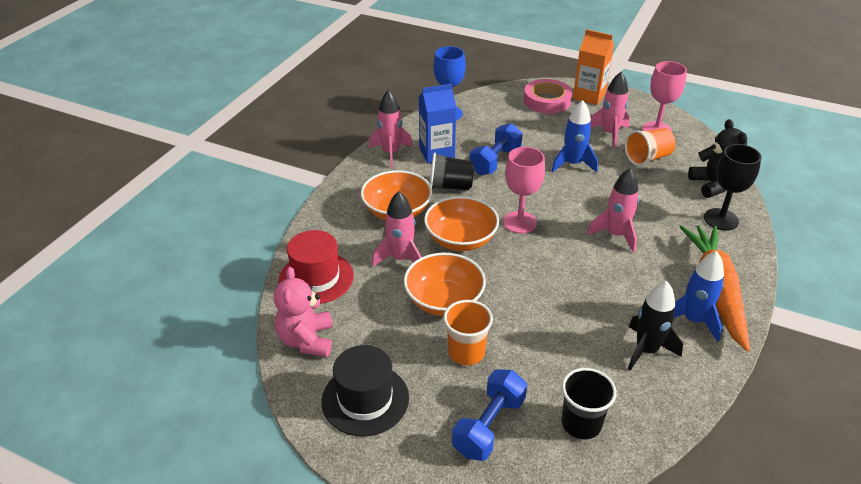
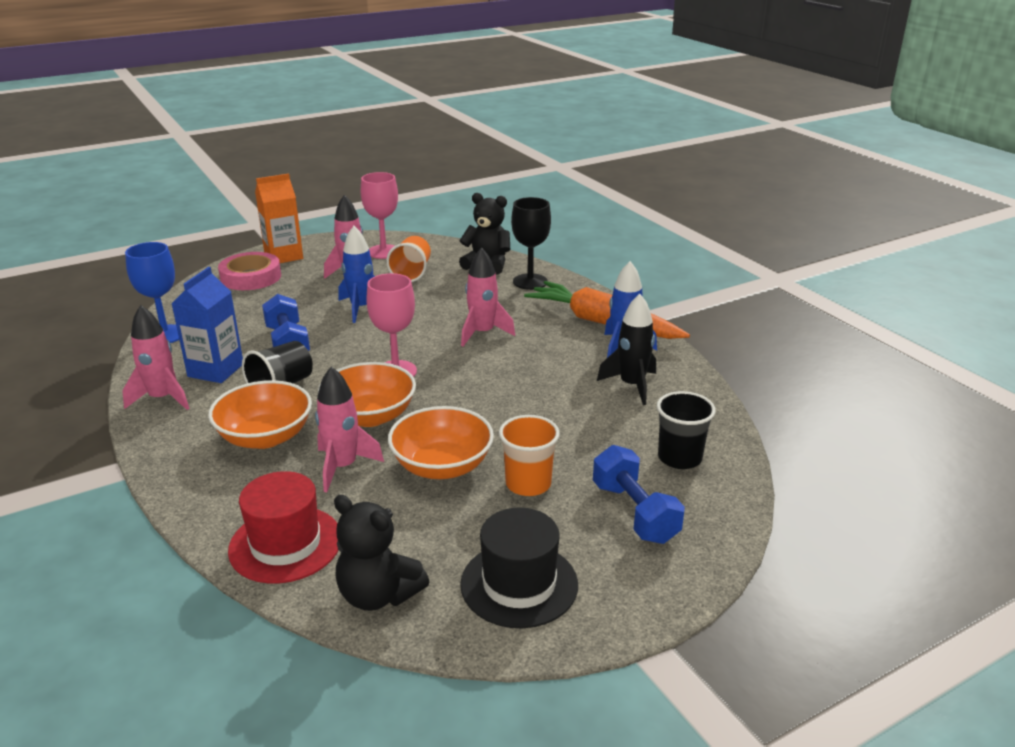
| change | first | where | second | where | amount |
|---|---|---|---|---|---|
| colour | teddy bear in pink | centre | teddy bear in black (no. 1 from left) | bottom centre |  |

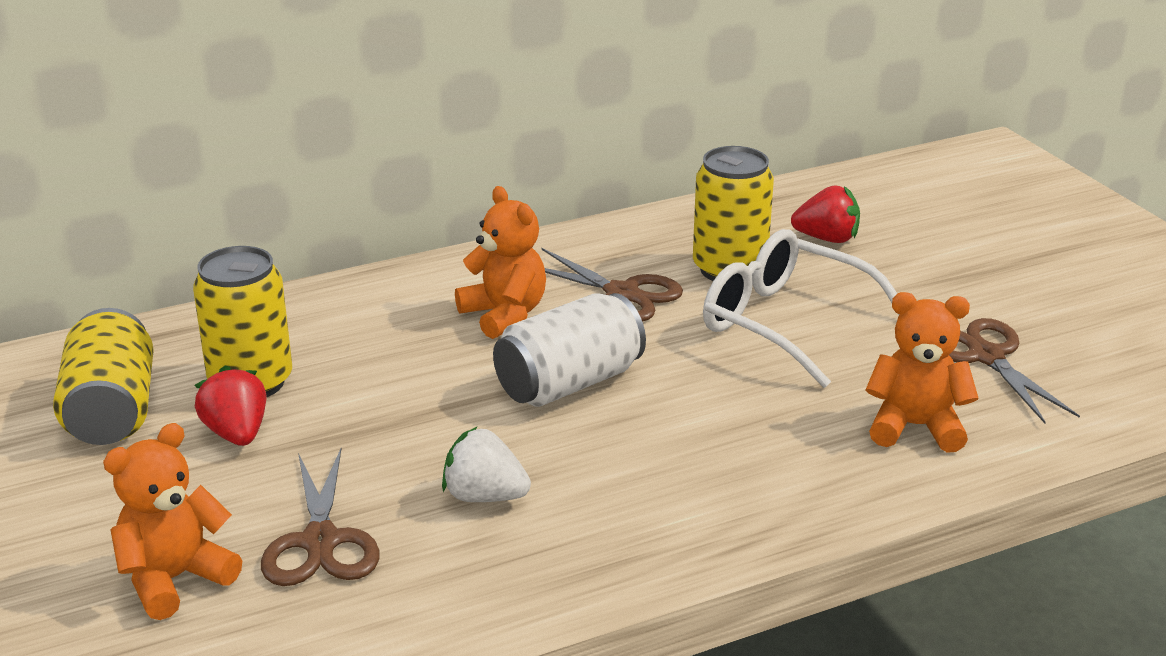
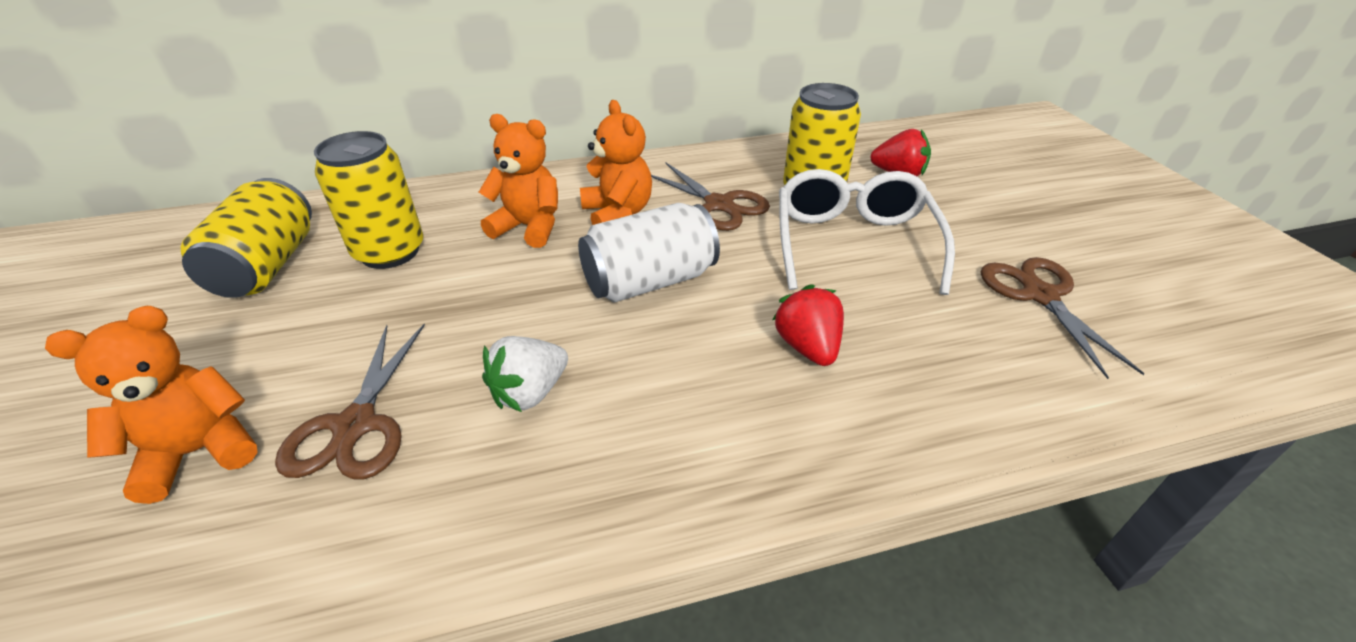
| change | first | where | second | where | amount |
|---|---|---|---|---|---|
| relocated | strawberry in red (no. 1 from left) | middle left |  | centre |  |
| relocated | teddy bear in orange (no. 3 from left in the first image) | middle right | teddy bear in orange (no. 2 from left) | top centre |  |
| spun | strawberry in white | bottom centre |  | centre | 75 degrees counterclockwise |
| spun | glasses in white | middle right |  | centre | 45 degrees clockwise |

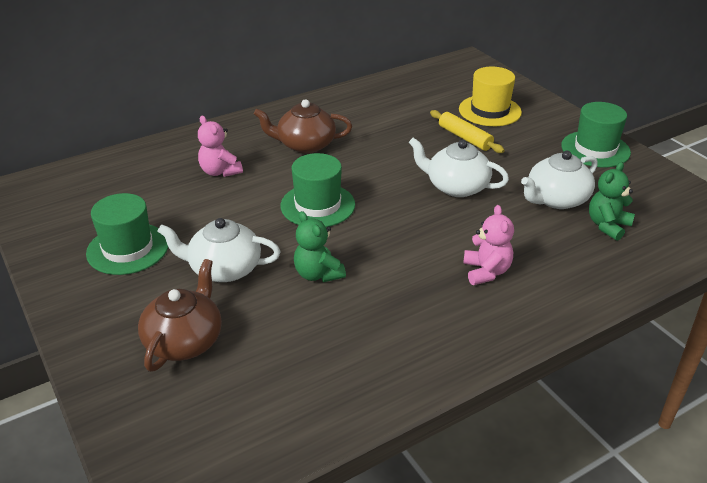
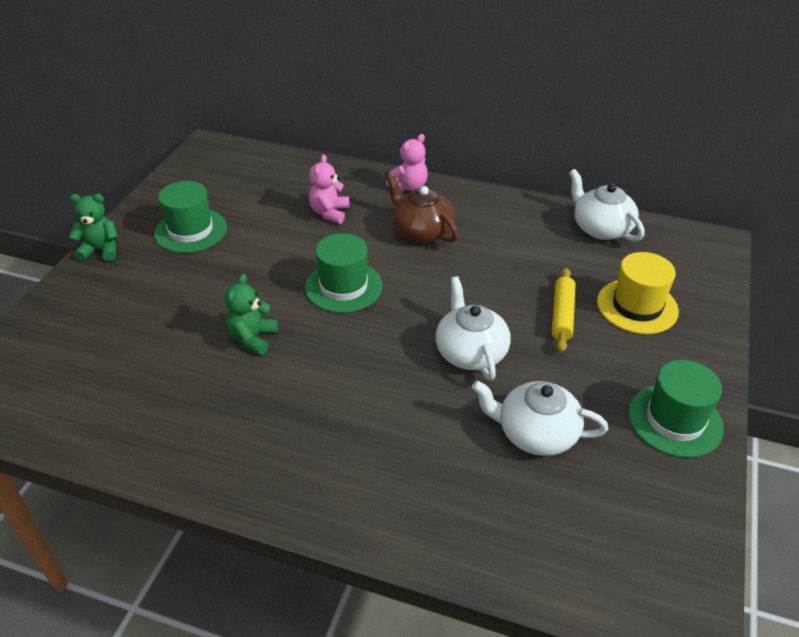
| change | first | where | second | where | amount |
|---|---|---|---|---|---|
| missing | teapot in brown (no. 1 from left) | middle left |  |  |  |
| relocated | teapot in white (no. 1 from left in the first image) | middle left | teapot in white (no. 3 from left) | top right |  |
| relocated | teddy bear in pink (no. 2 from left) | middle right |  | top centre |  |
| relocated | teddy bear in green (no. 2 from left in the first image) | middle right | teddy bear in green (no. 1 from left) | middle left |  |

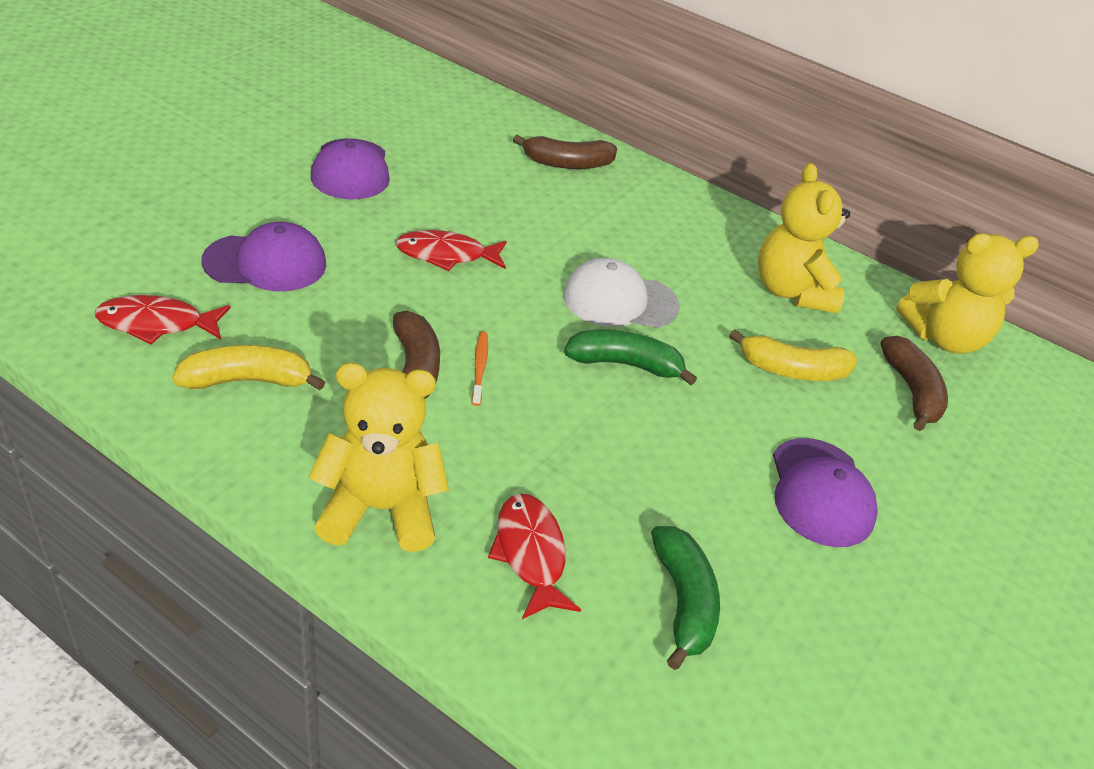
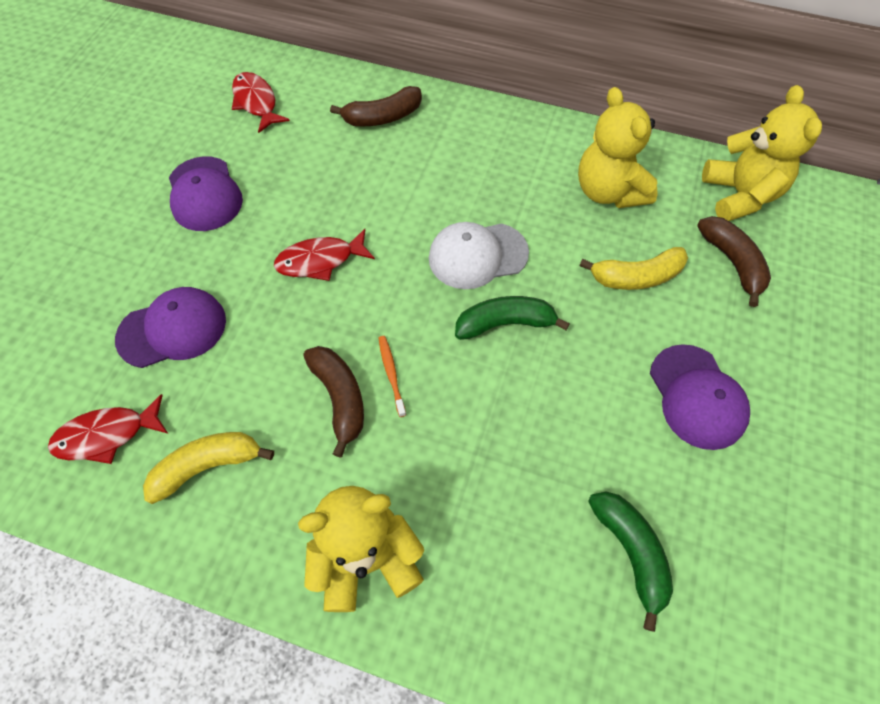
| change | first | where | second | where | amount |
|---|---|---|---|---|---|
| relocated | fish in red (no. 3 from left in the first image) | bottom centre | fish in red (no. 2 from left) | top left |  |
| spun | teddy bear in yellow (no. 3 from left) | middle right |  | top right | 75 degrees counterclockwise |

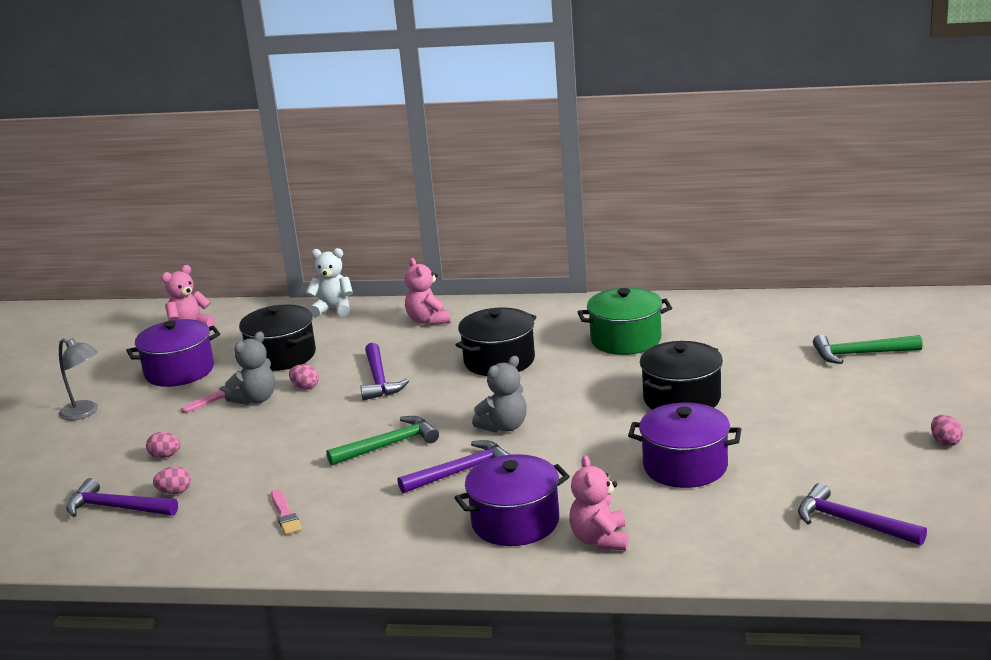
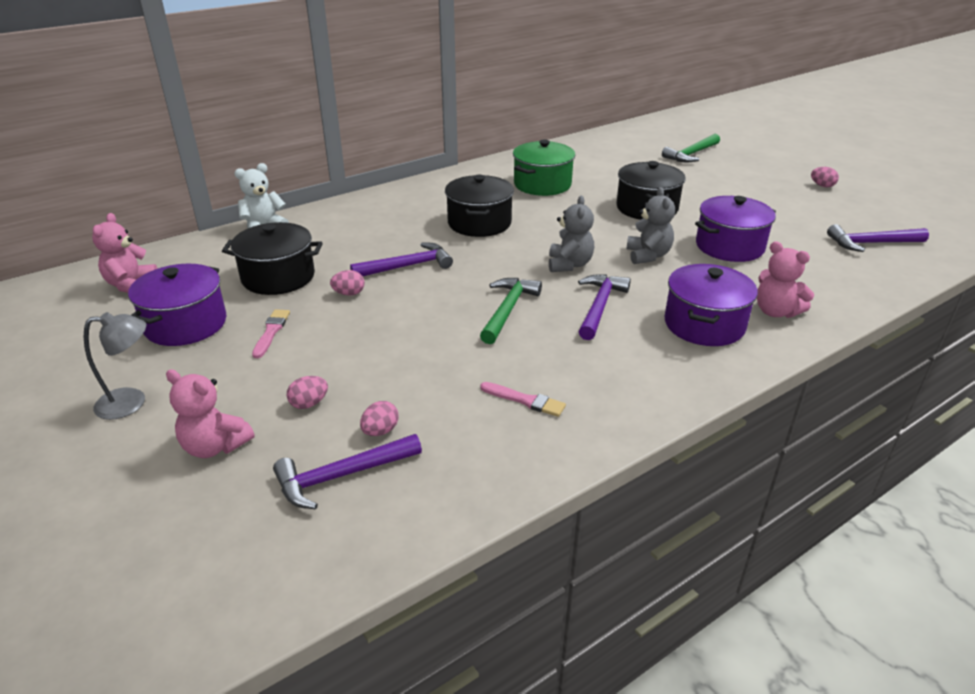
| change | first | where | second | where | amount |
|---|---|---|---|---|---|
| relocated | teddy bear in grey (no. 1 from left in the first image) | middle left | teddy bear in grey (no. 2 from left) | top right |  |
| relocated | teddy bear in pink (no. 2 from left) | centre |  | middle left |  |
| spun | hammer in purple (no. 2 from left) | centre |  | centre | 60 degrees counterclockwise |

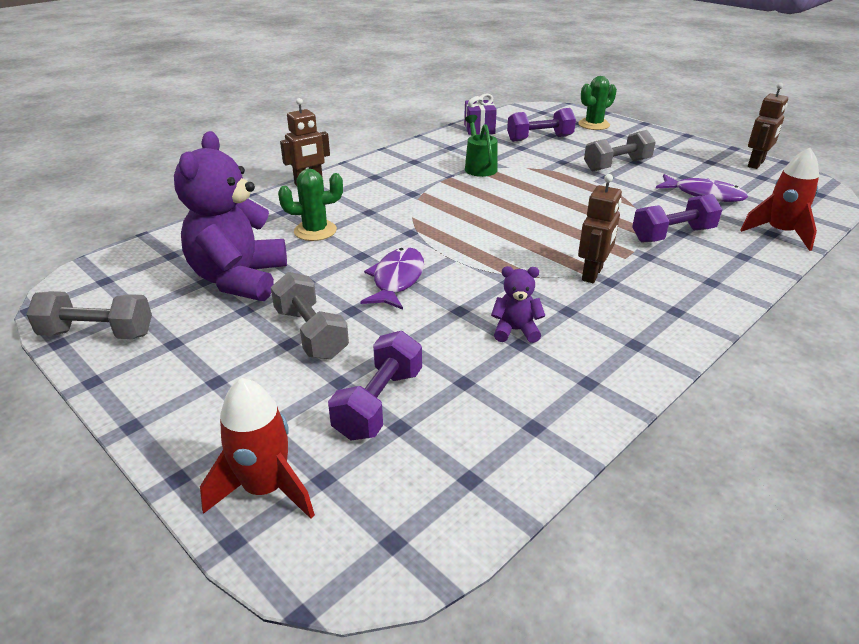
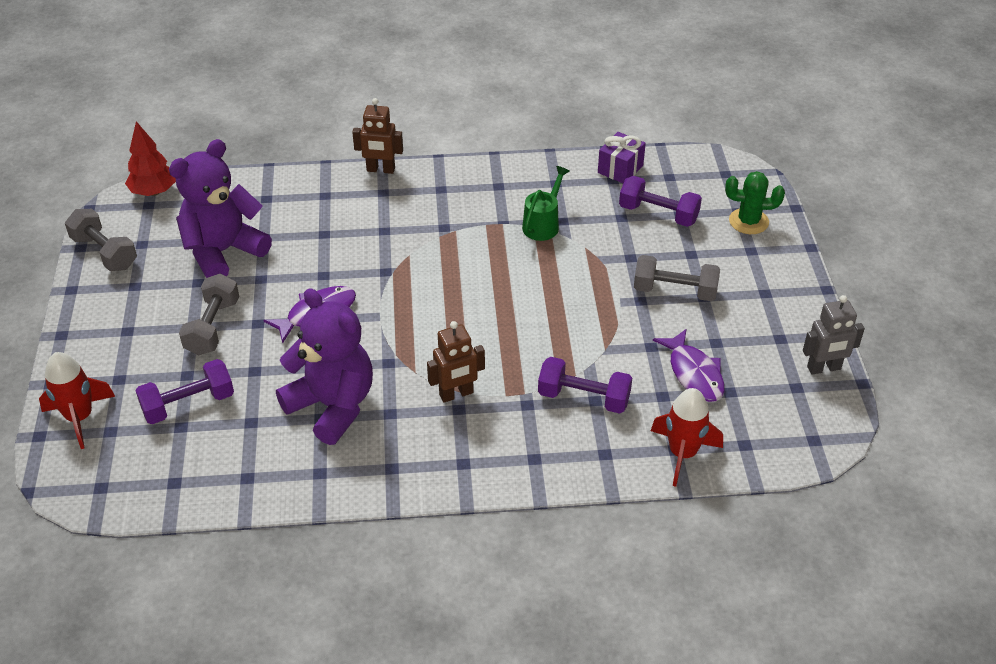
| change | first | where | second | where | amount |
|---|---|---|---|---|---|
| missing | cactus in green (no. 1 from left) | top centre |  |  |  |
| appeared |  |  | tree in red | top left |  |
| colour | robot in brown (no. 3 from left) | top right | robot in grey | middle right |  |
| size | teddy bear in purple (no. 2 from left) | centre |  | middle left | x2.24 |

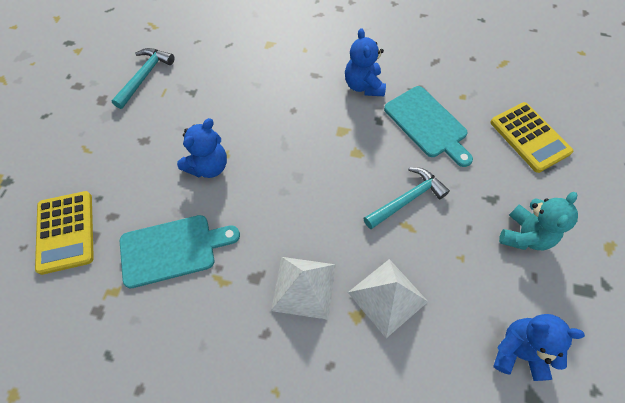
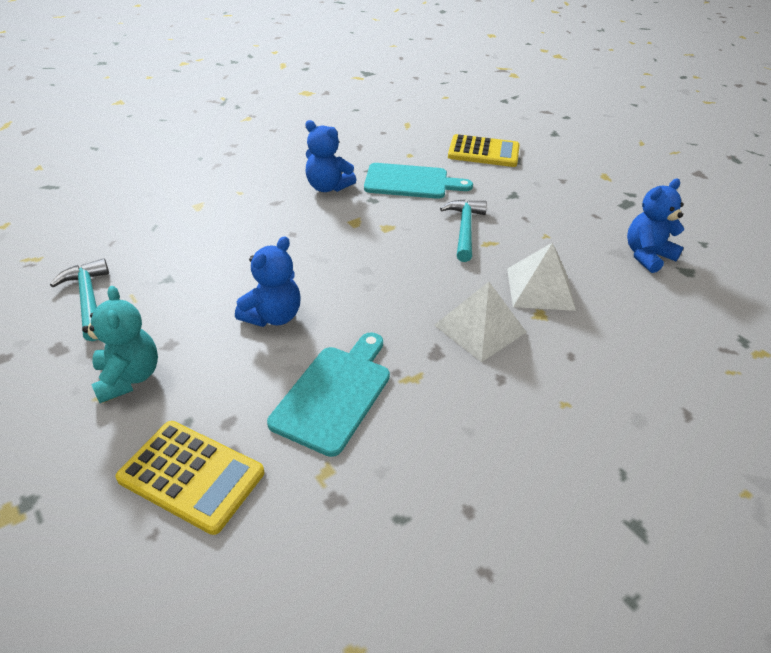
| change | first | where | second | where | amount |
|---|---|---|---|---|---|
| relocated | teddy bear in turquoise | middle right |  | middle left |  |
| spun | teddy bear in blue (no. 1 from left) | middle left |  | centre | 45 degrees clockwise |

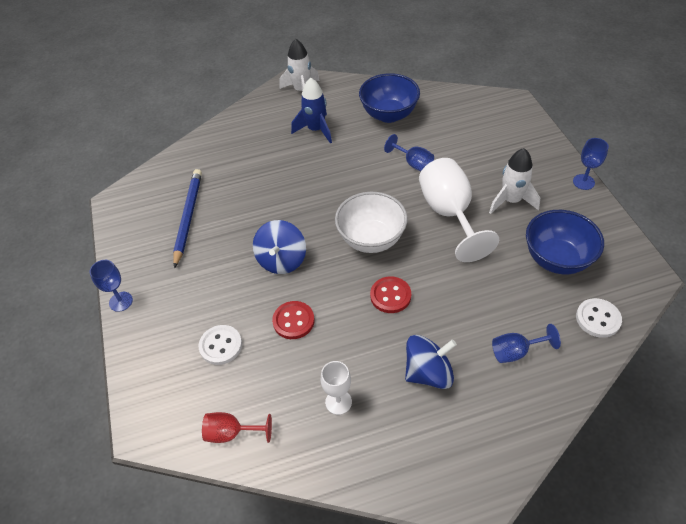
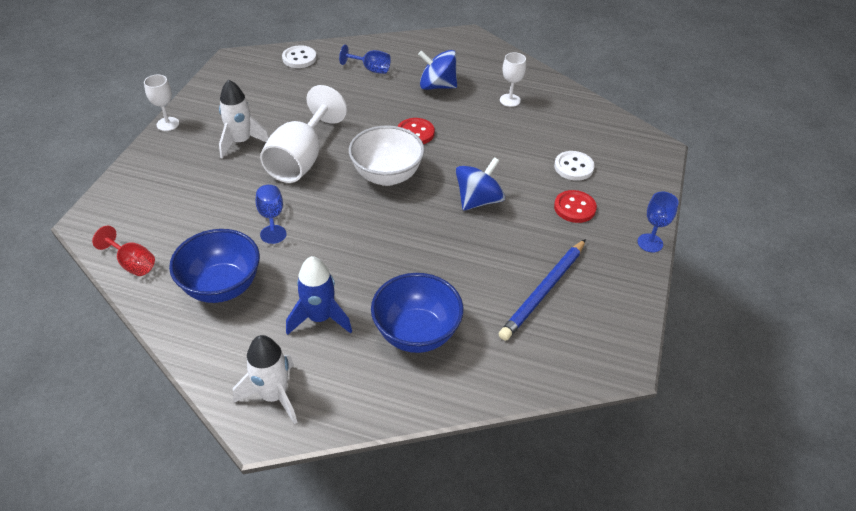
| change | first | where | second | where | amount |
|---|---|---|---|---|---|
| relocated | goblet in red | bottom centre |  | middle left |  |
| relocated | button in red (no. 1 from left in the first image) | centre | button in red (no. 2 from left) | middle right |  |
| relocated | bowl in blue (no. 2 from left) | middle right |  | centre |  |
| colour | goblet in blue (no. 4 from left) | top right | goblet in white (no. 1 from left) | top left |  |

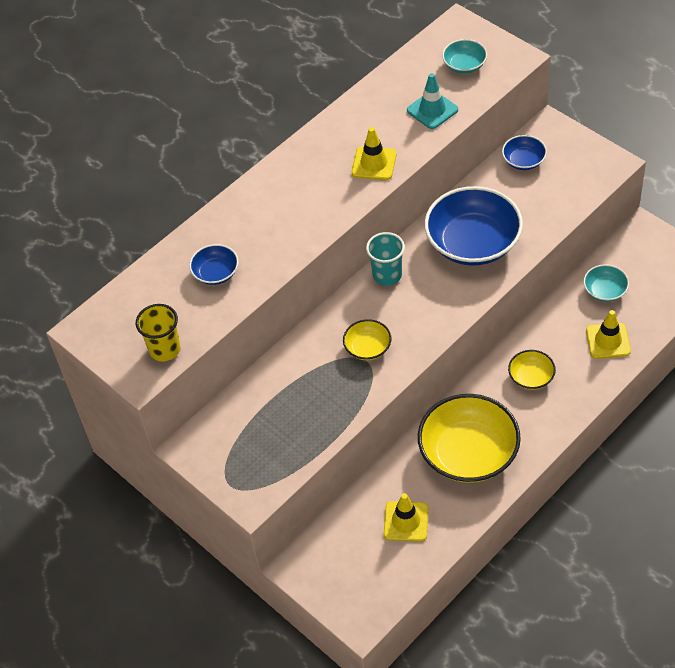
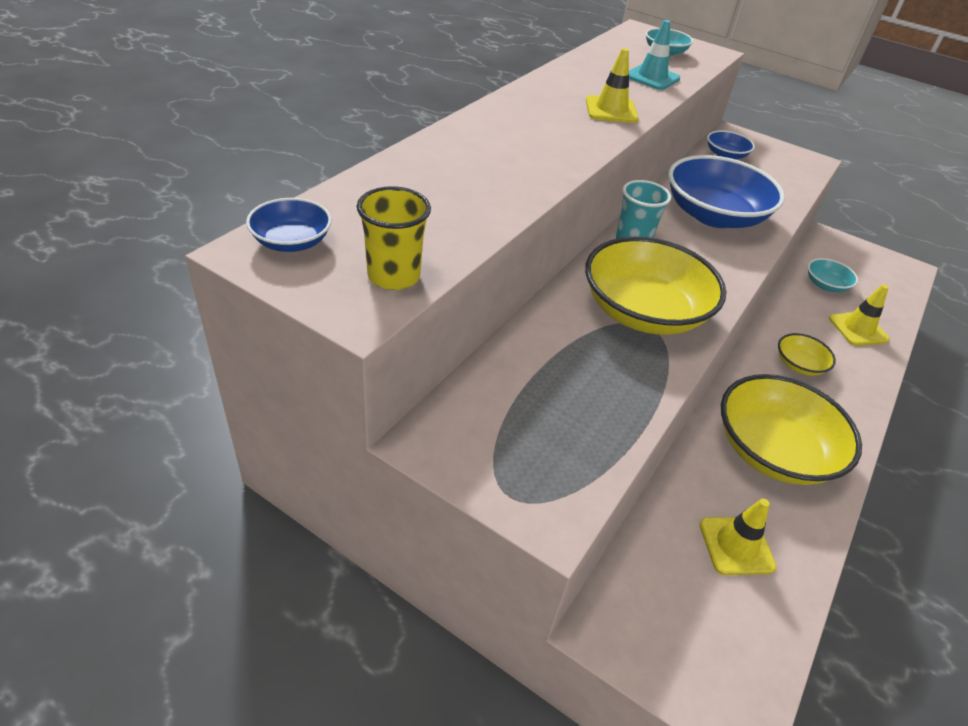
| change | first | where | second | where | amount |
|---|---|---|---|---|---|
| relocated | bowl in blue (no. 1 from left) | middle left |  | top left |  |
| size | bowl in yellow (no. 1 from left) | centre |  | middle right | x2.09 |

